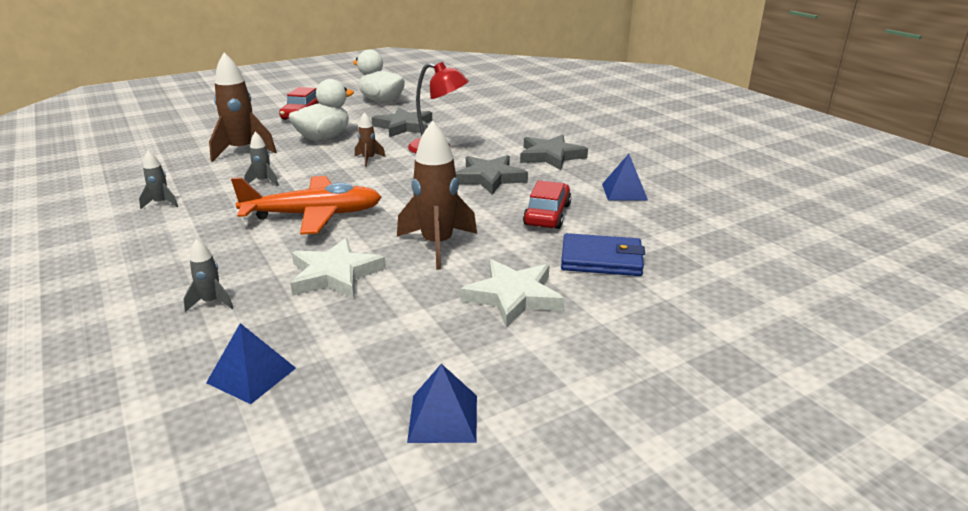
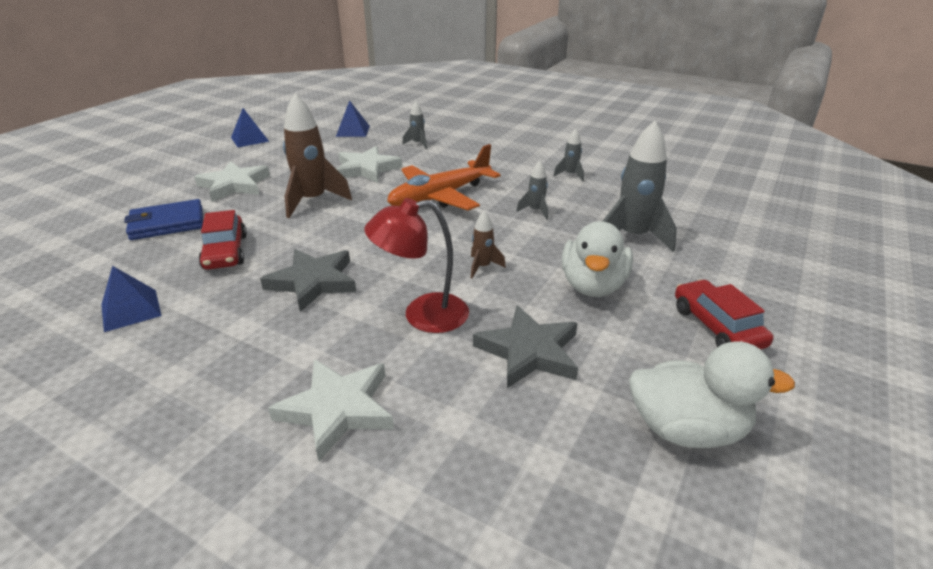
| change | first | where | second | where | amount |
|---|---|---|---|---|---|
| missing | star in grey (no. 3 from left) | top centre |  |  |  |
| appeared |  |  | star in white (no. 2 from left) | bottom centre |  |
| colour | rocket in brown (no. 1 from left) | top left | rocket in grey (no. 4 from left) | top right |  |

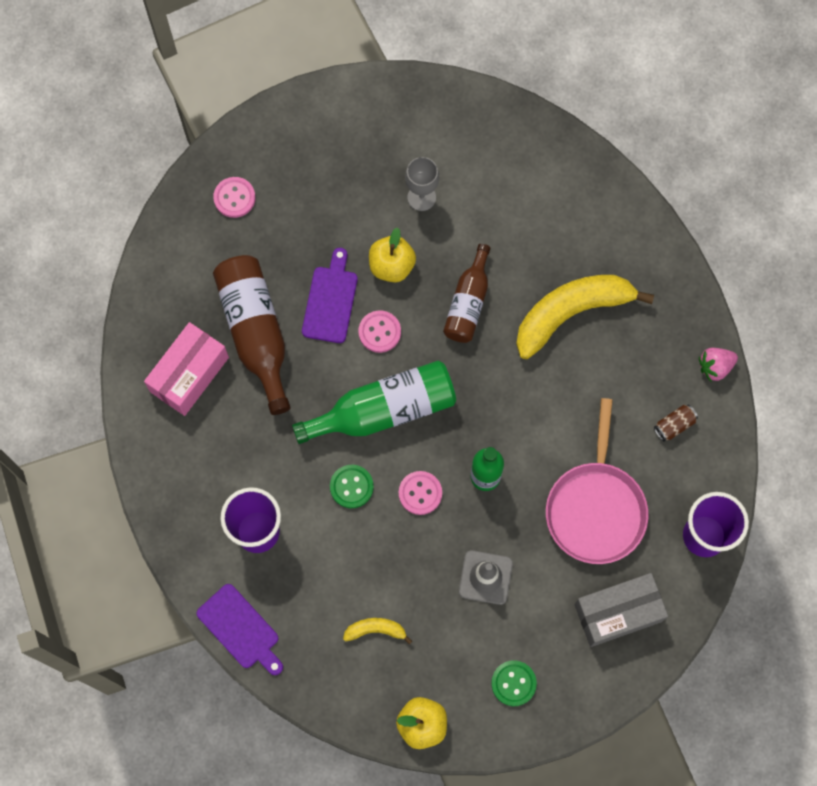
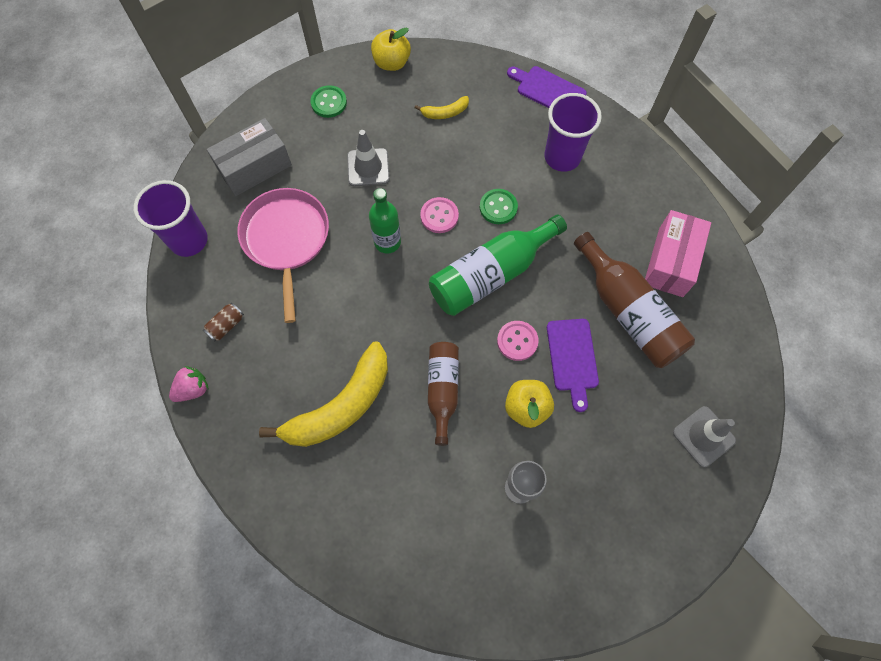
| change | first | where | second | where | amount |
|---|---|---|---|---|---|
| exchanged | button in pink (no. 1 from left) | top left | traffic cone in grey (no. 2 from left) | middle right |  |

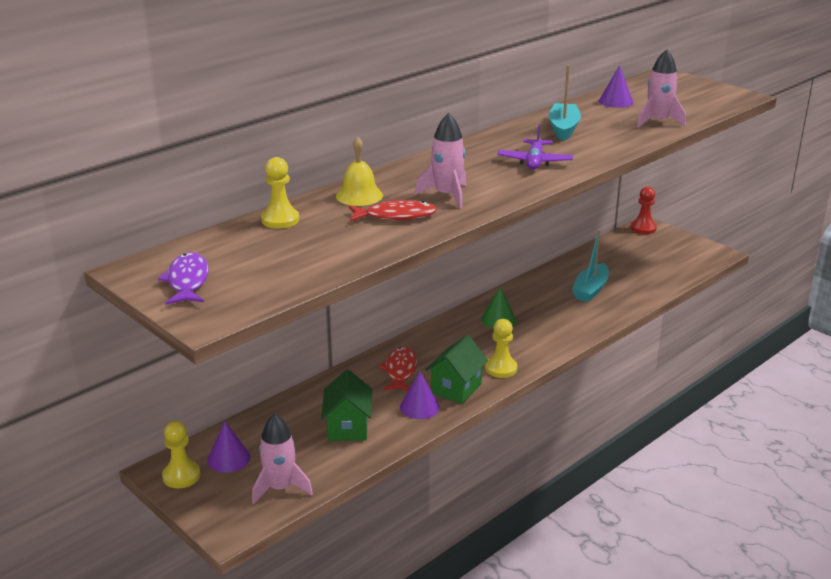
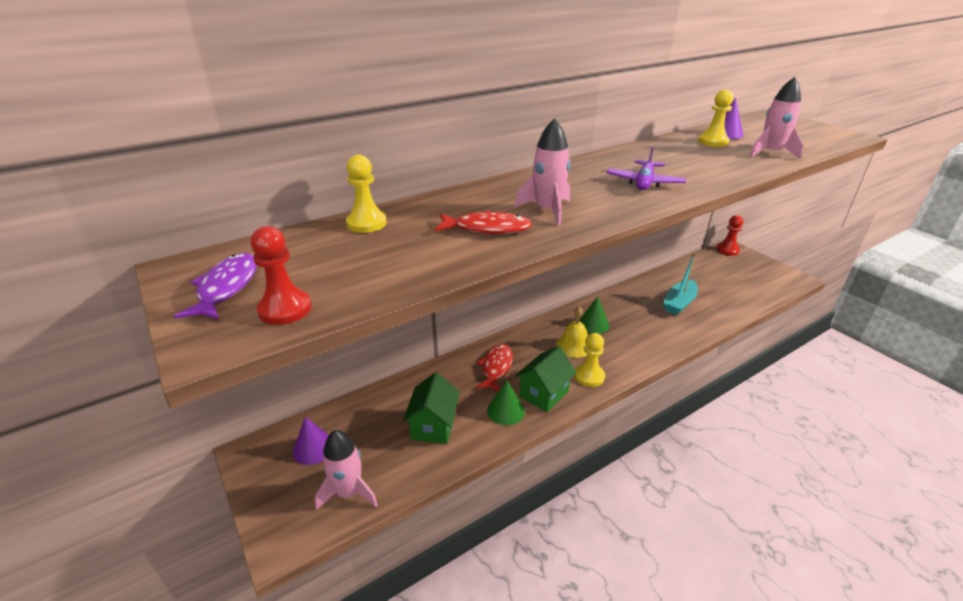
| change | first | where | second | where | amount |
|---|---|---|---|---|---|
| missing | boat in turquoise (no. 1 from left) | top right |  |  |  |
| appeared |  |  | pawn in red (no. 1 from left) | middle left |  |
| relocated | pawn in yellow (no. 1 from left in the first image) | bottom left | pawn in yellow (no. 3 from left) | top right |  |
| relocated | bell in yellow | top centre |  | centre |  |
| colour | cone in purple (no. 2 from left) | bottom centre | cone in green (no. 1 from left) | bottom centre |  |

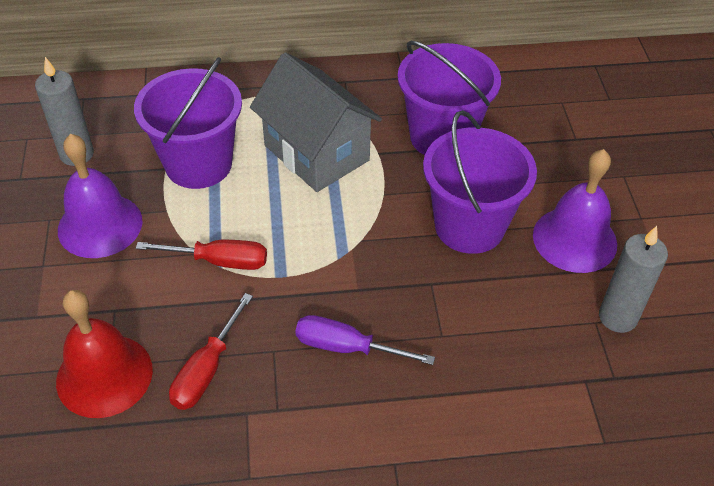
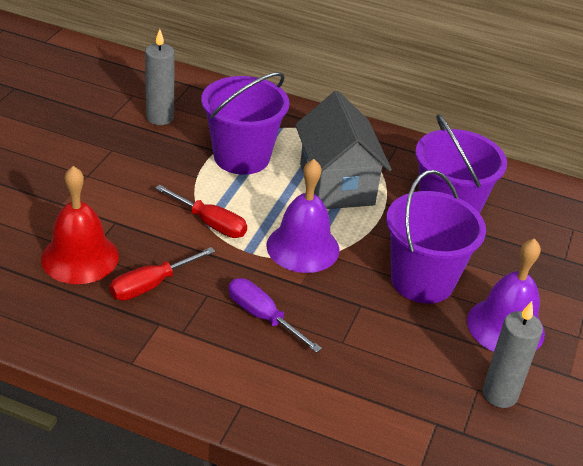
| change | first | where | second | where | amount |
|---|---|---|---|---|---|
| relocated | bell in purple (no. 1 from left) | middle left |  | centre |  |

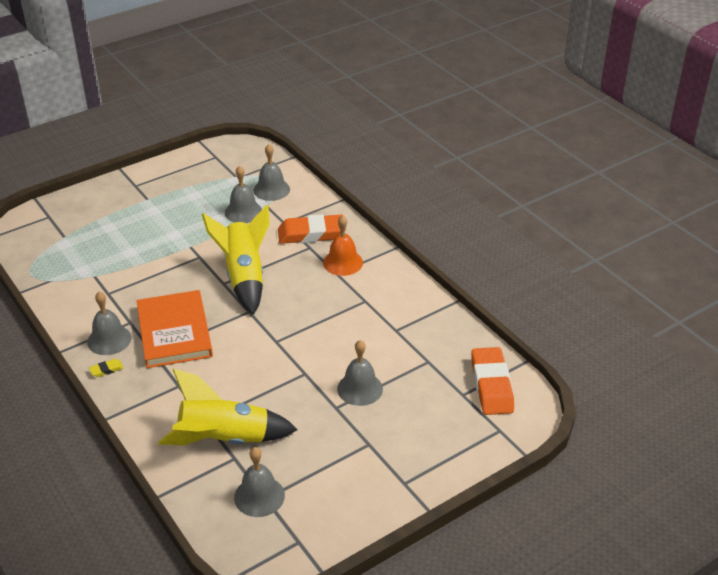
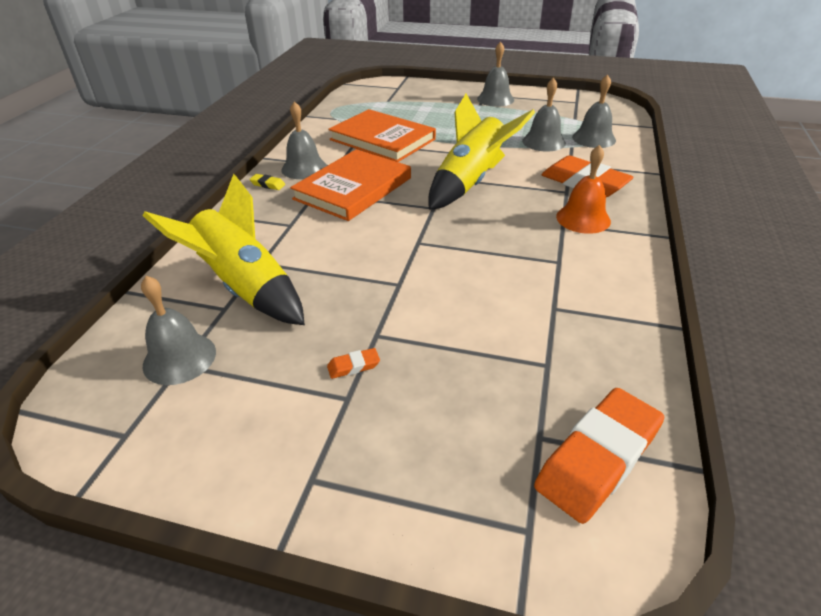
| change | first | where | second | where | amount |
|---|---|---|---|---|---|
| appeared |  |  | eraser in orange (no. 1 from left) | centre |  |
| appeared |  |  | book in orange (no. 2 from left) | top centre |  |
| relocated | bell in grey (no. 5 from left in the first image) | centre | bell in grey (no. 3 from left) | top centre |  |

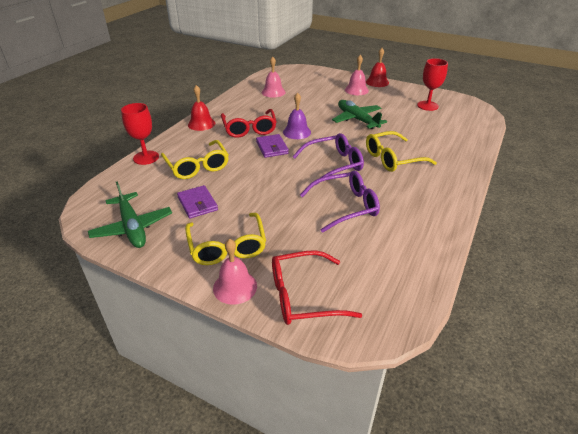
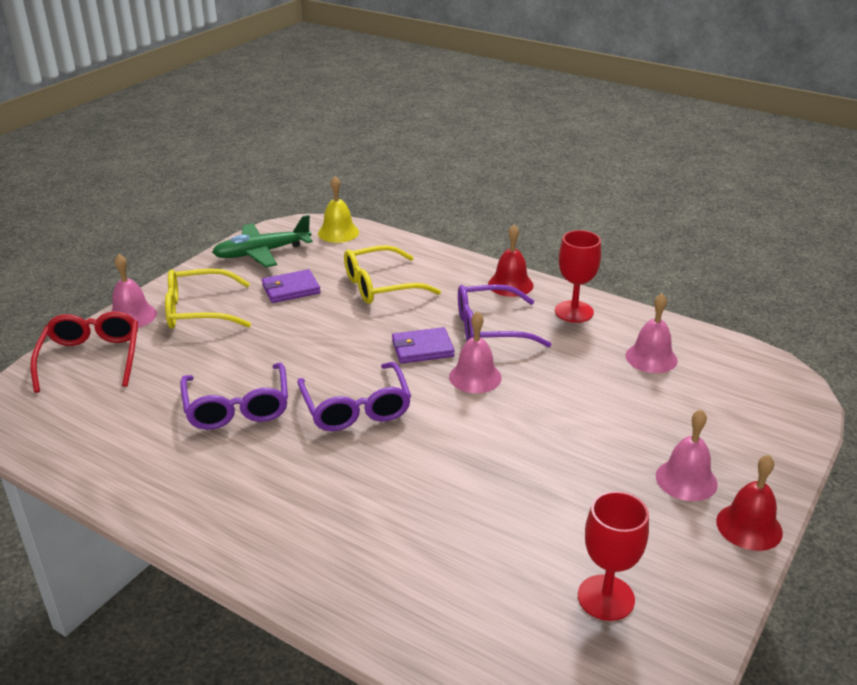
| change | first | where | second | where | amount |
|---|---|---|---|---|---|
| missing | plane in green (no. 2 from left) | top centre |  |  |  |
| missing | glasses in yellow (no. 3 from left) | middle right |  |  |  |
| appeared |  |  | bell in yellow | top centre |  |
| relocated | goblet in red (no. 1 from left) | top left |  | middle right |  |
| colour | glasses in red (no. 1 from left) | top centre | glasses in purple (no. 3 from left) | centre |  |
| colour | bell in purple | top centre | bell in pink (no. 2 from left) | centre |  |

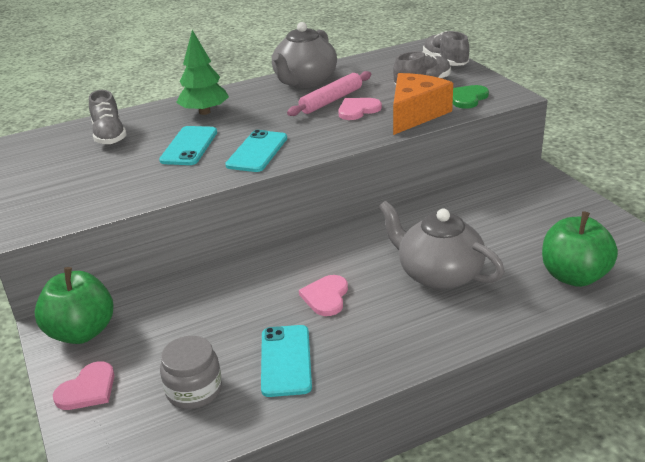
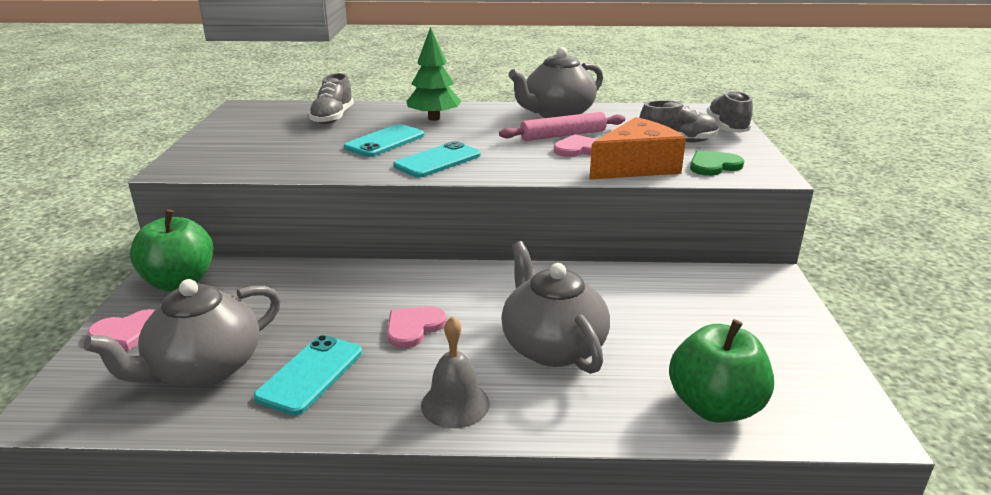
| change | first | where | second | where | amount |
|---|---|---|---|---|---|
| appeared |  |  | bell in grey | bottom centre |  |
| exchanged | jar in grey | bottom left | teapot in grey (no. 1 from left) | bottom left |  |

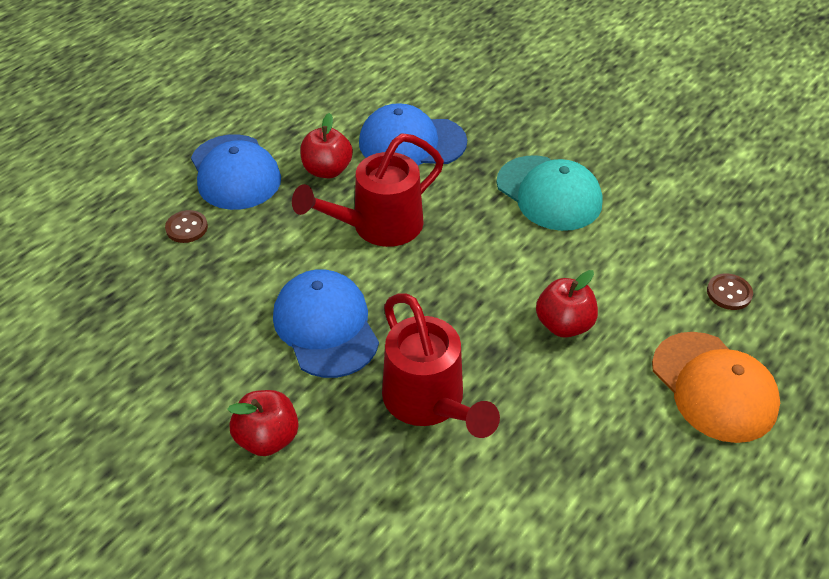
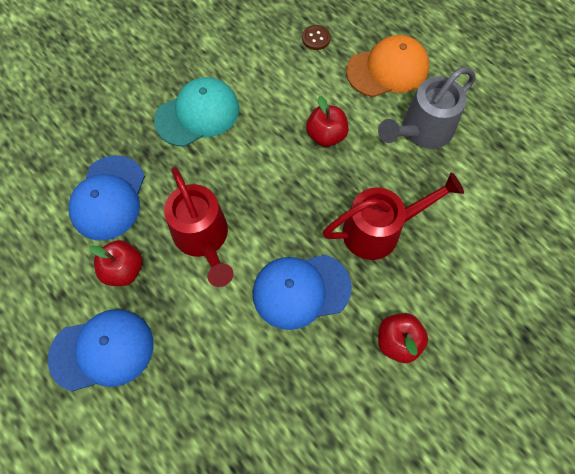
| change | first | where | second | where | amount |
|---|---|---|---|---|---|
| missing | button in brown (no. 1 from left) | middle left |  |  |  |
| appeared |  |  | watering can in grey | top right |  |

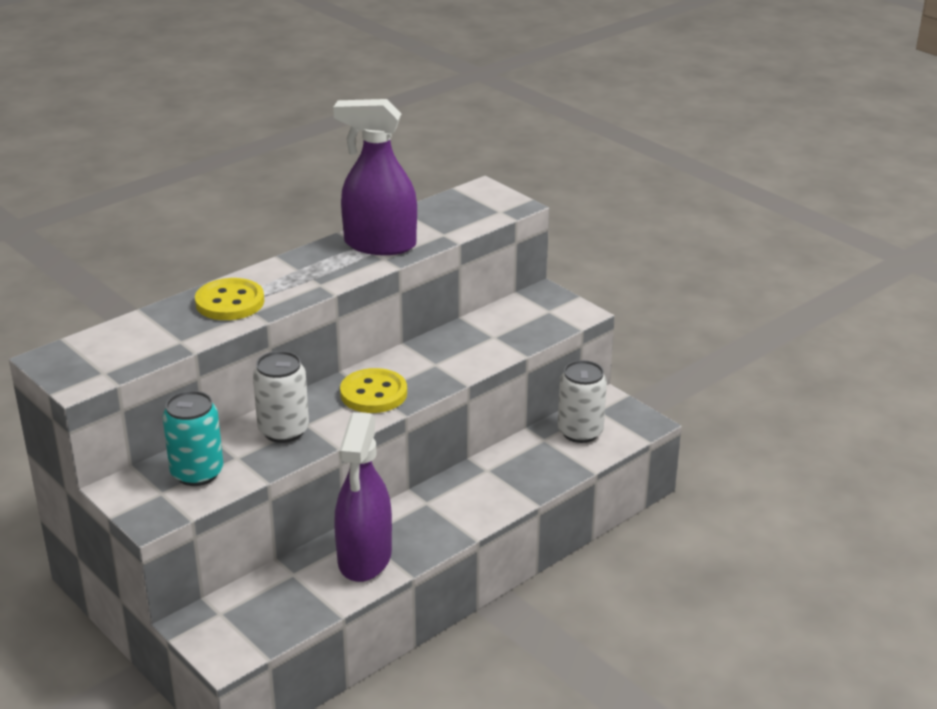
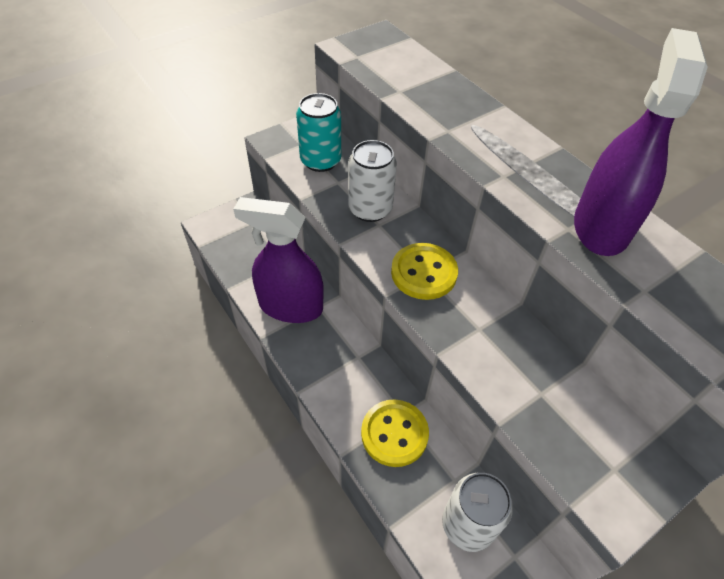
| change | first | where | second | where | amount |
|---|---|---|---|---|---|
| relocated | button in yellow (no. 1 from left) | middle left |  | bottom centre |  |

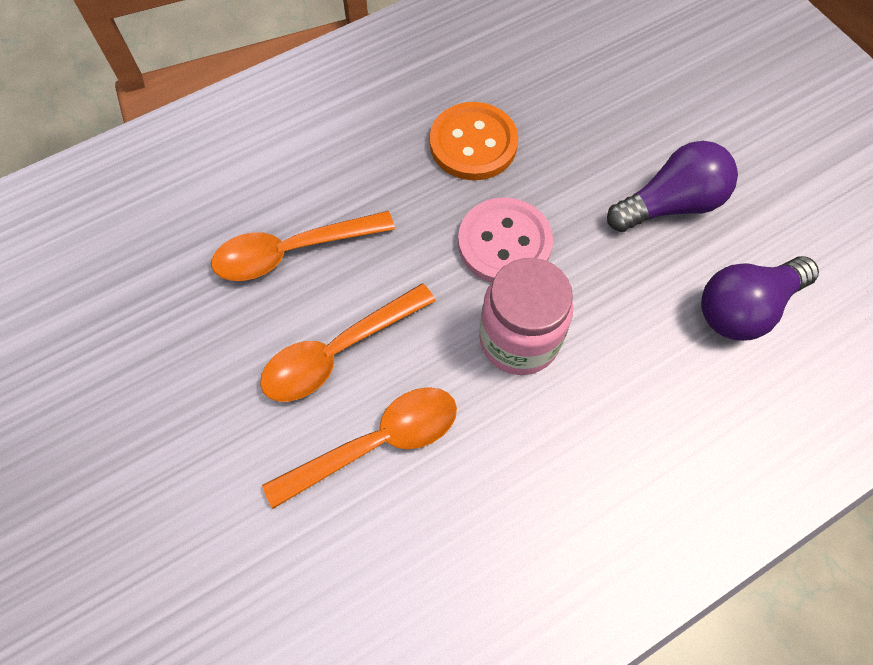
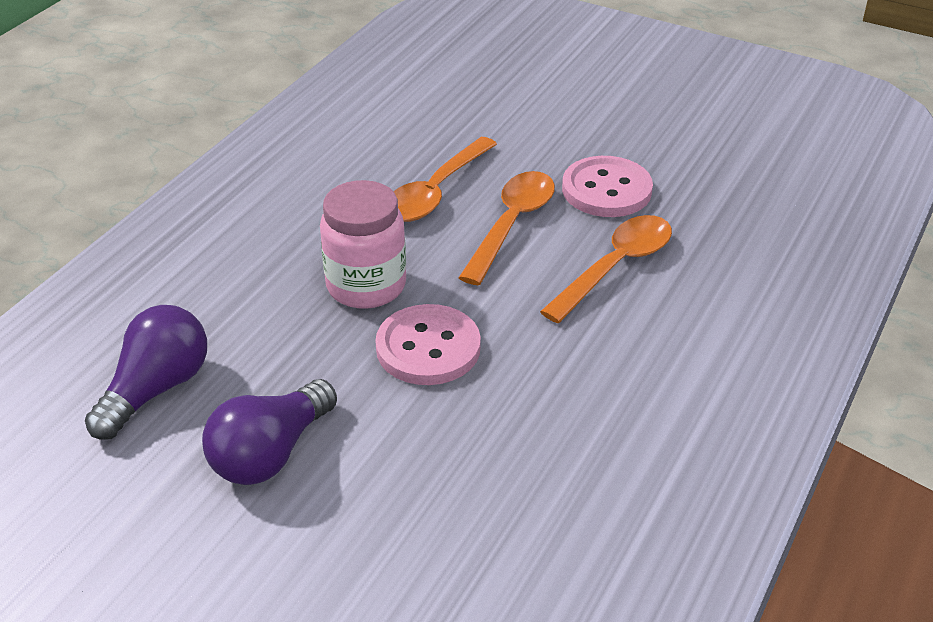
| change | first | where | second | where | amount |
|---|---|---|---|---|---|
| missing | button in orange | top centre |  |  |  |
| appeared |  |  | button in pink (no. 2 from left) | top centre |  |

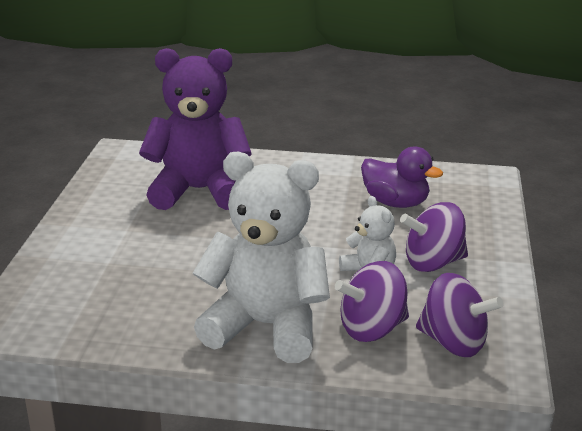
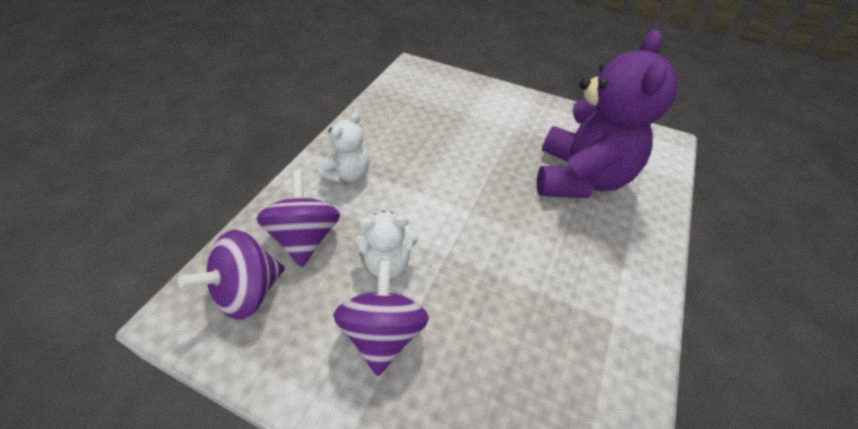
| change | first | where | second | where | amount |
|---|---|---|---|---|---|
| missing | duck in purple | middle right |  |  |  |
| size | teddy bear in white (no. 1 from left) | centre |  | centre | x0.48 |

